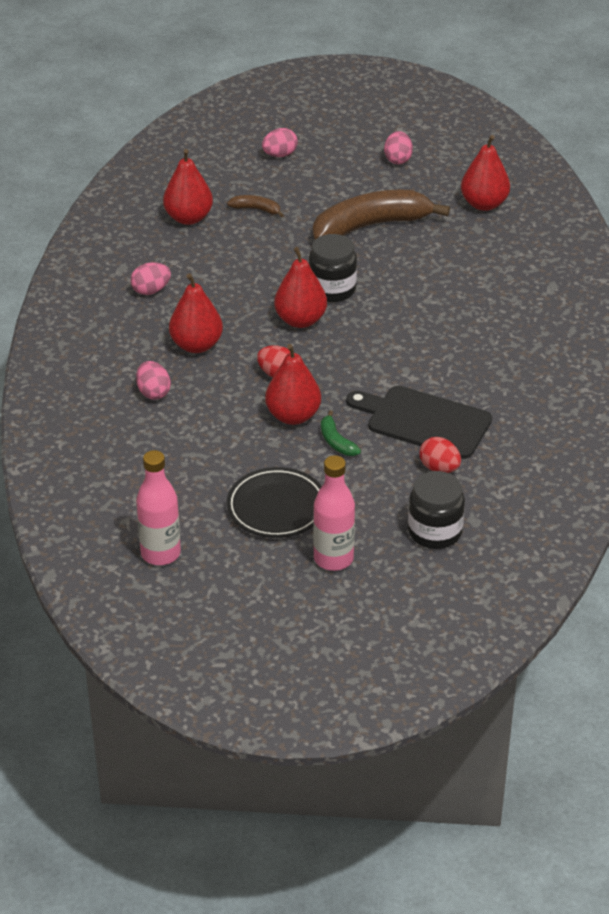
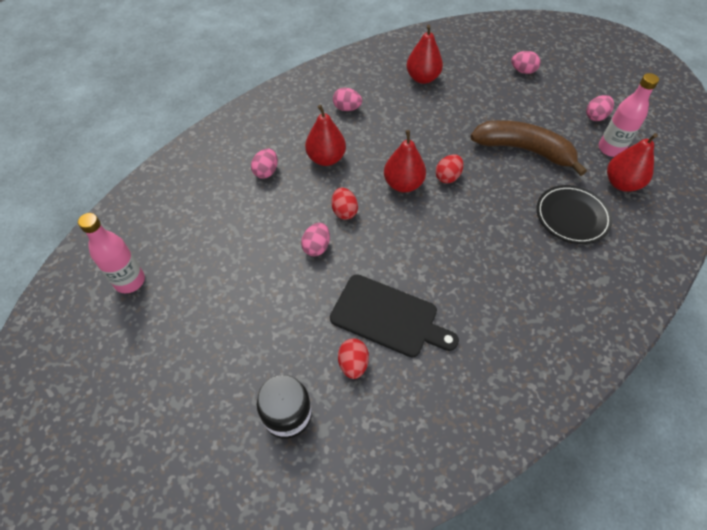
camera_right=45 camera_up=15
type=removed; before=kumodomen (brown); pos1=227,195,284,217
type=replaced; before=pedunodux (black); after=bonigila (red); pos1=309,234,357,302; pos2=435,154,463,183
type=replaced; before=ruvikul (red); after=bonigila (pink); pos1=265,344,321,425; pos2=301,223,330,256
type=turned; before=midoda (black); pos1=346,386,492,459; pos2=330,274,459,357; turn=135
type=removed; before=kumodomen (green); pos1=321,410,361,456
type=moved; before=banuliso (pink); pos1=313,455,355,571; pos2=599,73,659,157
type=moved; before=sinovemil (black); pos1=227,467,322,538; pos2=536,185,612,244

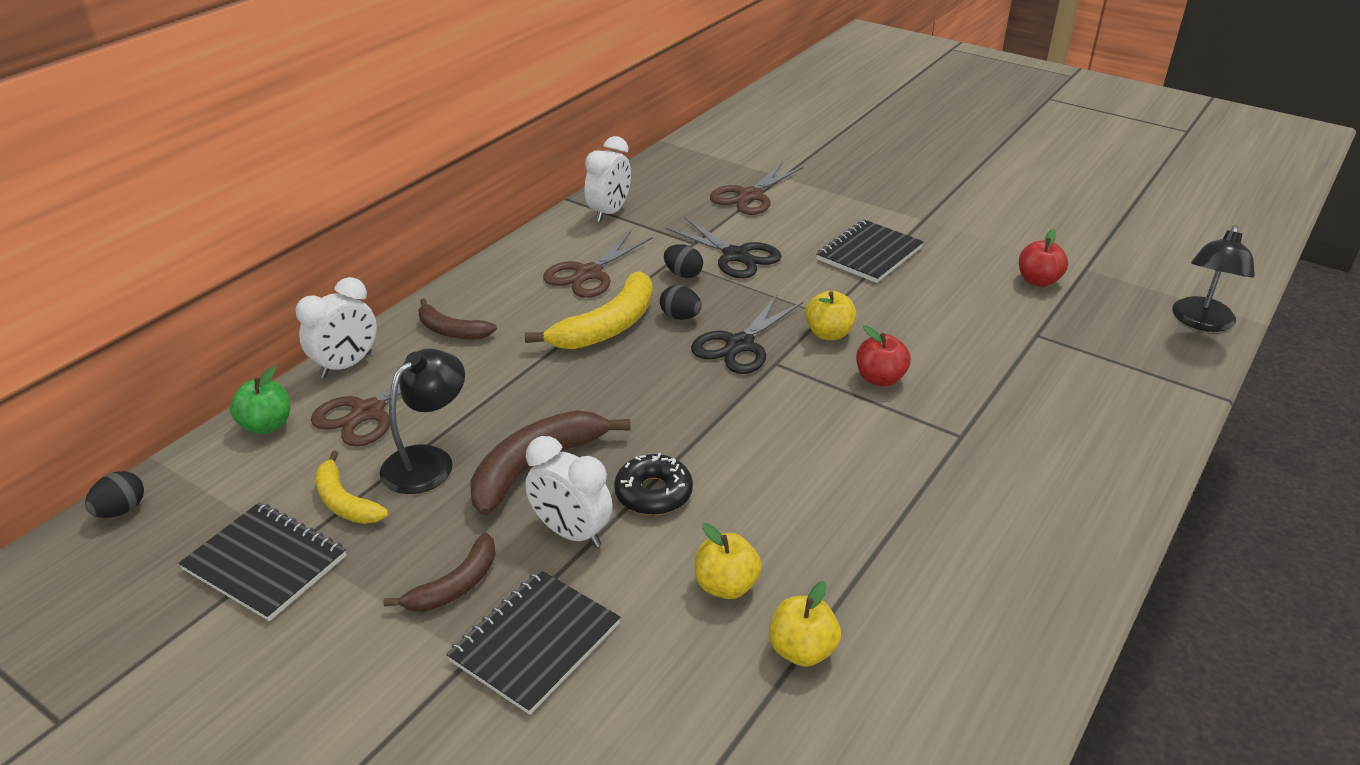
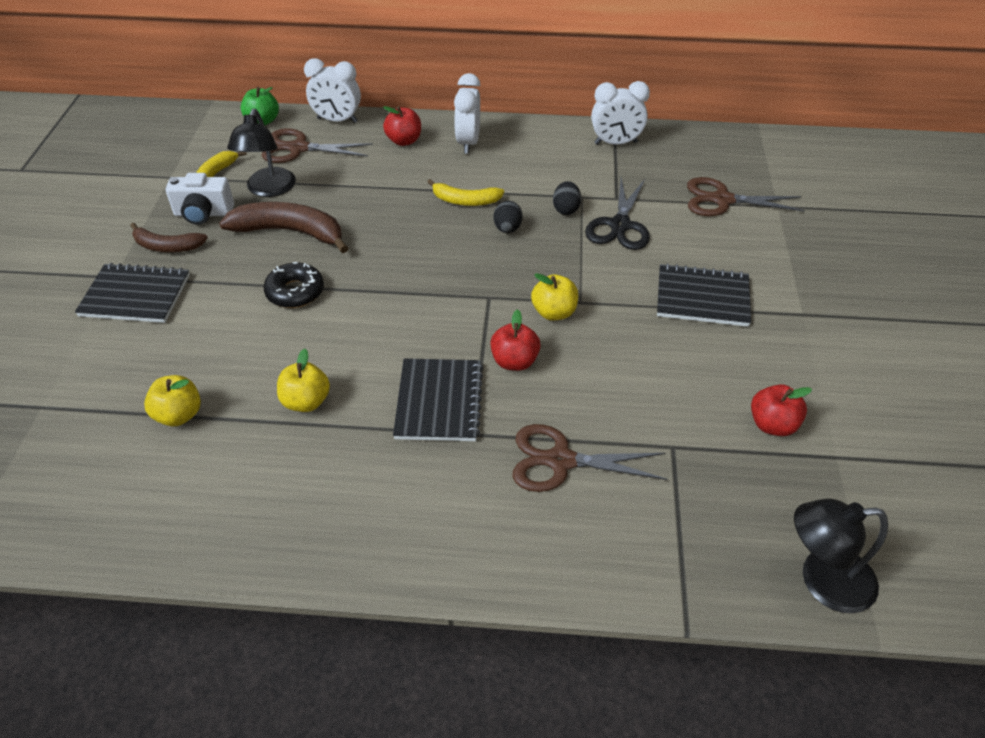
camera_right=60 camera_up=10
type=moved; before=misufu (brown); pos1=543,231,653,298; pos2=512,424,667,492
type=resized; before=kumodomen (yellow); pos1=525,271,653,349; pos2=427,179,504,206; scale=0.61
type=removed; before=misufu (black); pos1=691,294,803,374
type=replaced; before=kumodomen (brown); after=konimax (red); pos1=418,298,497,340; pos2=383,106,421,146
type=turned; before=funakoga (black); pos1=380,349,465,494; pos2=227,109,296,197; turn=90
type=moved; before=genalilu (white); pos1=525,436,613,548; pos2=454,73,481,154
type=removed; before=bonigila (black); pos1=85,471,144,518
type=moved; before=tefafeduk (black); pos1=179,502,346,621; pos2=393,358,483,441
type=moved; before=konimax (yellow); pos1=695,523,762,599; pos2=277,349,330,412
type=added; after=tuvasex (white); pos2=166,173,234,225

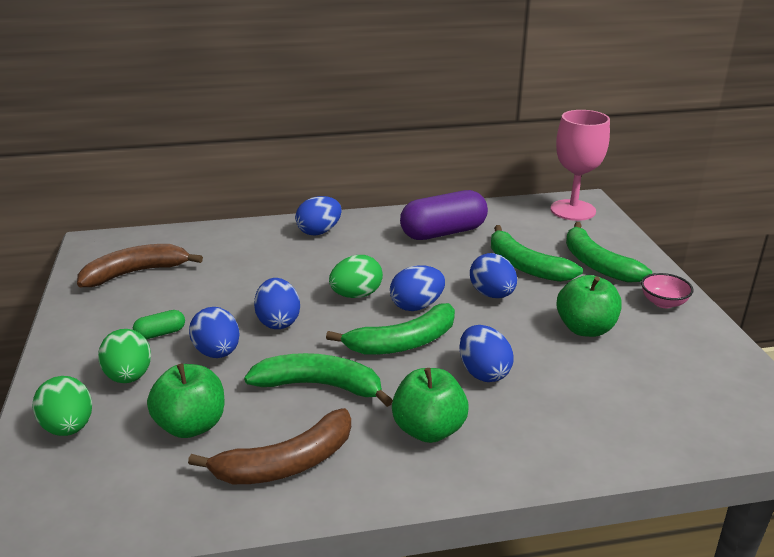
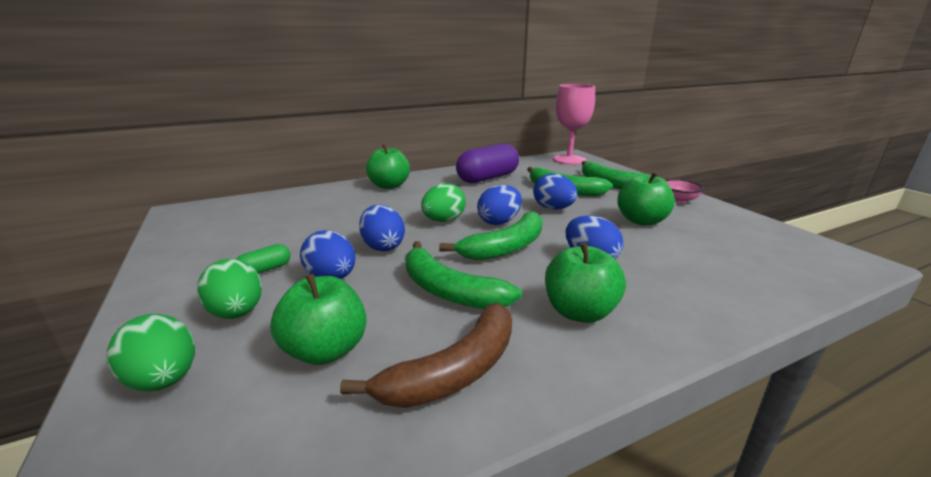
camera_right=-15 camera_up=-5
type=replaced; before=bonigila (blue); after=konimax (green); pos1=295,196,342,235; pos2=366,144,410,189
type=removed; before=kumodomen (brown); pos1=77,244,203,287
type=turned; before=kumodomen (green); pos1=244,353,393,407; pos2=406,241,522,309; turn=-135

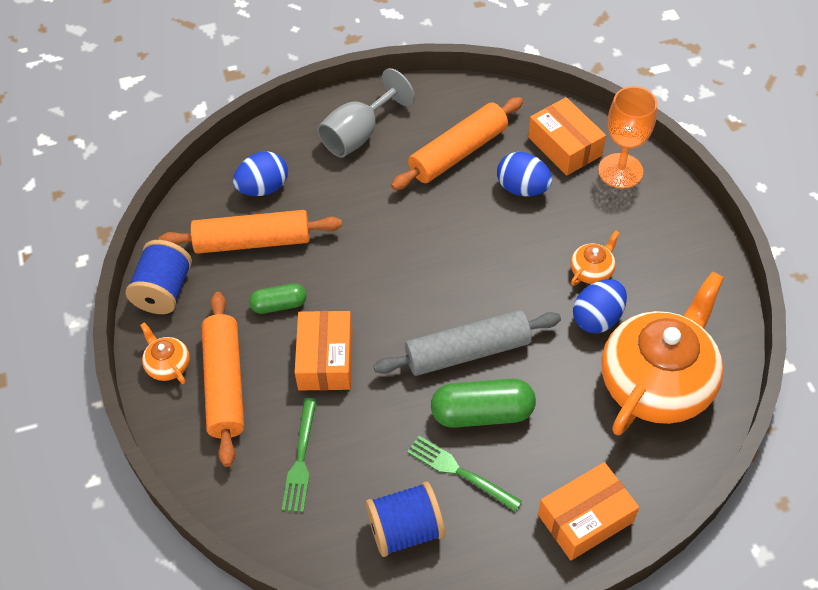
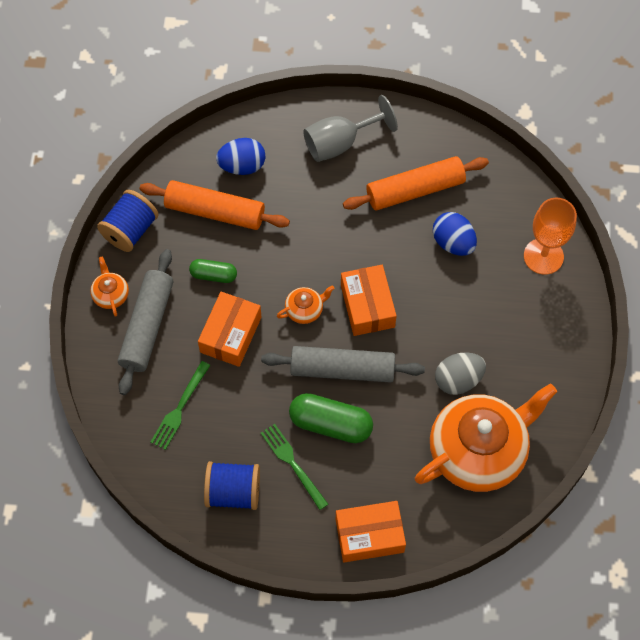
camera_right=20 camera_up=10
type=moved; before=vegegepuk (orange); pos1=528,97,606,176; pos2=341,265,397,336
type=moved; before=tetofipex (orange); pos1=570,231,620,286; pos2=277,285,335,324
type=recoloured; before=bonigila (blue); after=bonigila (grey); pos1=573,279,627,333; pos2=435,352,486,395
type=recoloured; before=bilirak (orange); after=bilirak (grey); pos1=202,292,244,467; pos2=118,249,173,395

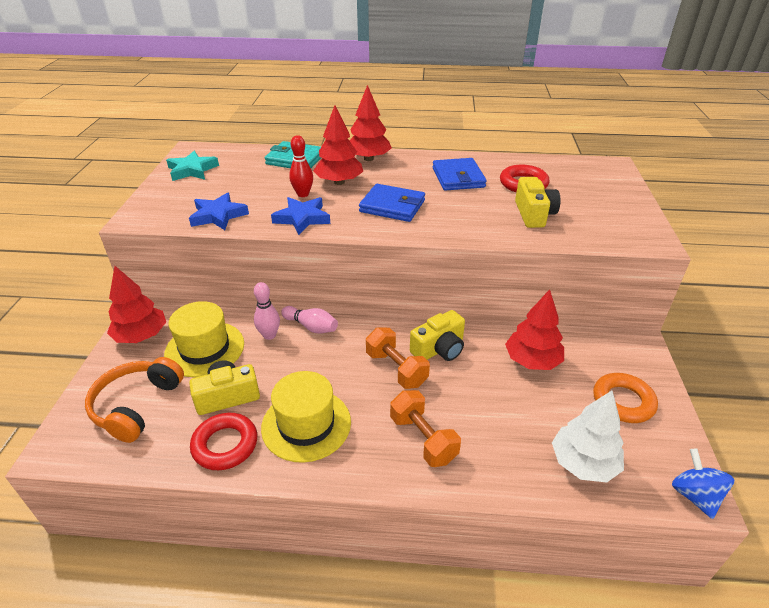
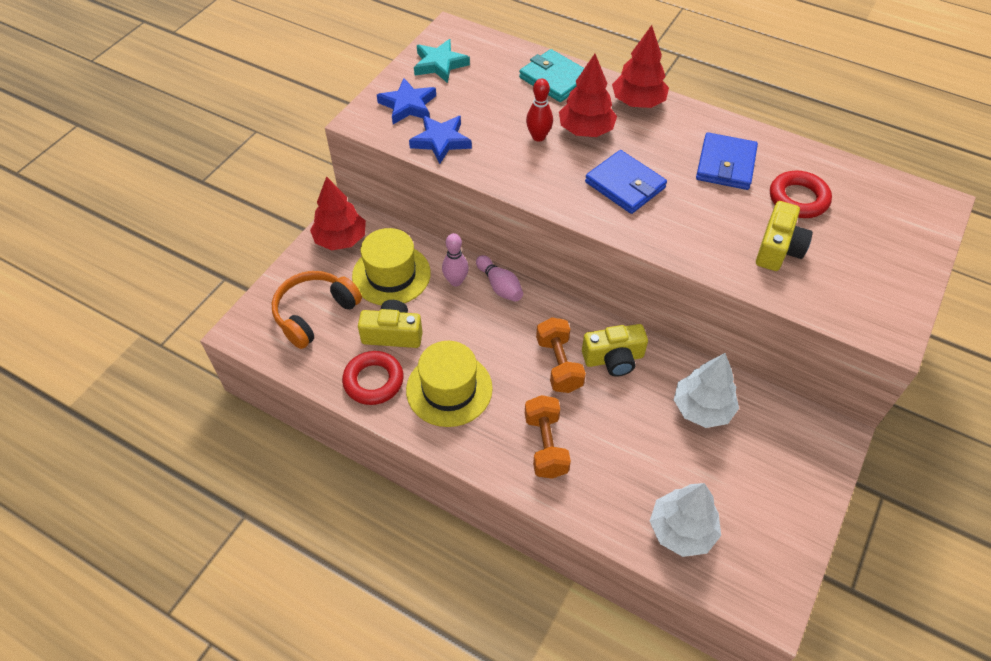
camera_right=25 camera_up=15
type=moved; before=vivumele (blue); pos1=271,197,330,235; pos2=377,78,436,124
type=recoloured; before=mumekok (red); after=mumekok (white); pos1=505,289,564,370; pos2=674,353,739,428
type=removed; before=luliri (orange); pos1=593,373,658,423
type=removed; before=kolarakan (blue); pos1=672,448,734,519

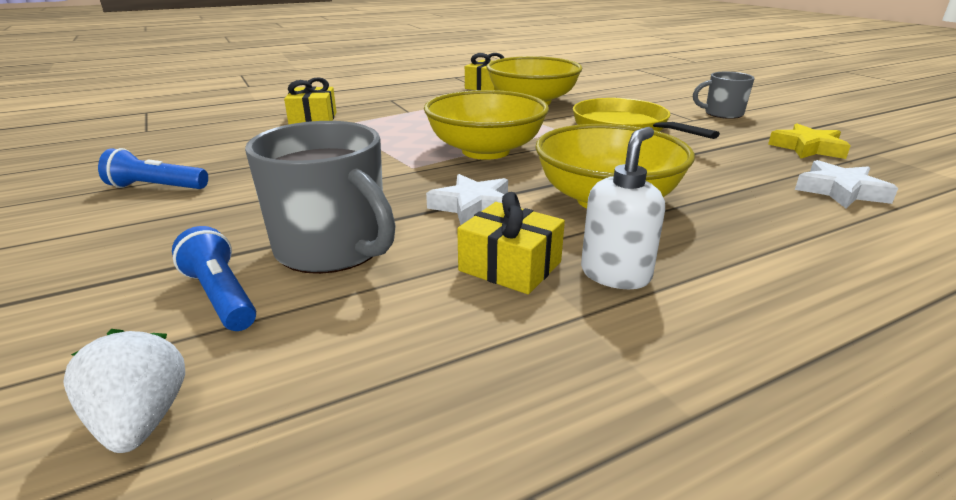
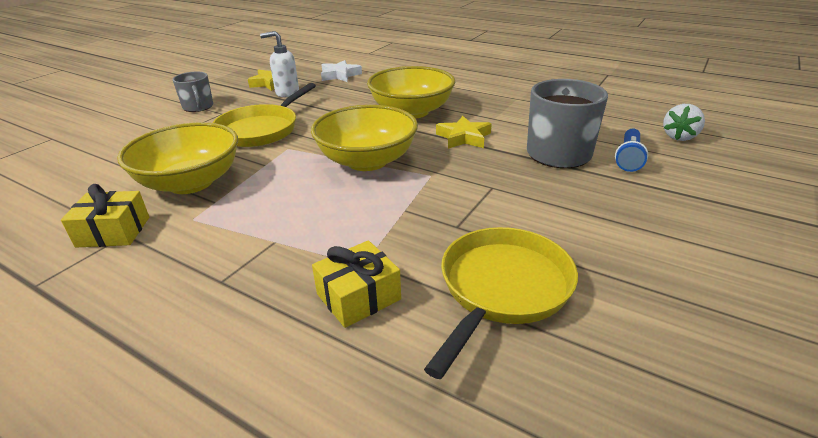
camera_right=-120 camera_up=5
type=moved; before=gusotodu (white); pos1=581,127,665,289; pos2=260,31,299,97
type=removed; before=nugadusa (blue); pos1=98,148,208,189
type=recoloured; before=vivumele (white); after=vivumele (yellow); pos1=426,174,508,225; pos2=436,116,492,149
type=removed; before=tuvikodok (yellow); pos1=457,192,565,294
type=added; after=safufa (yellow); pos2=424,227,578,379

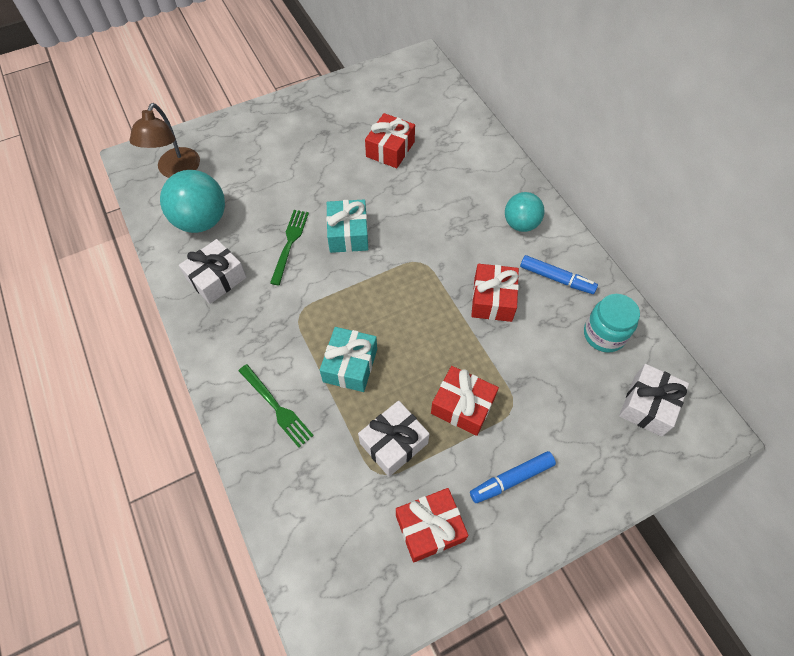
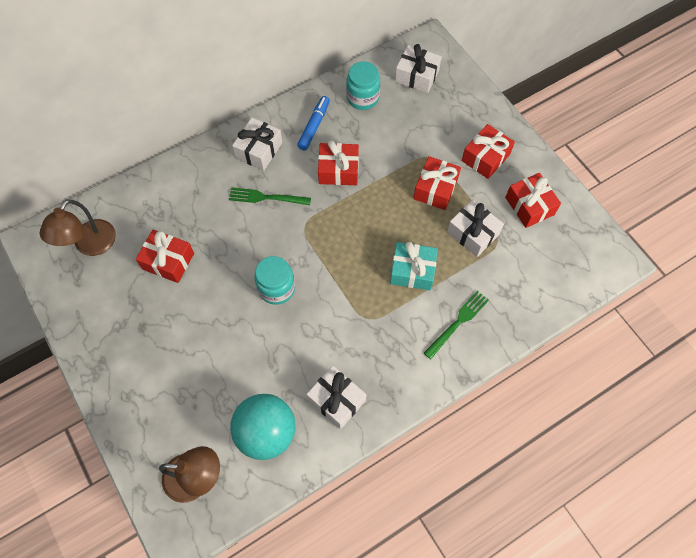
camera_right=-95 camera_up=5
type=replaced; before=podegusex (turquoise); after=tuvikodok (white); pos1=505,192,545,232; pos2=232,117,282,171
type=replaced; before=tuvikodok (turquoise); after=pedunodux (turquoise); pos1=326,200,368,253; pos2=255,256,295,305
type=moved; before=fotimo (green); pos1=270,210,309,285; pos2=229,187,311,205
type=replaced; before=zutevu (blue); after=tuvikodok (red); pos1=470,451,556,503; pos2=462,124,515,179
type=added; after=funakoga (brown); pos2=40,200,116,256

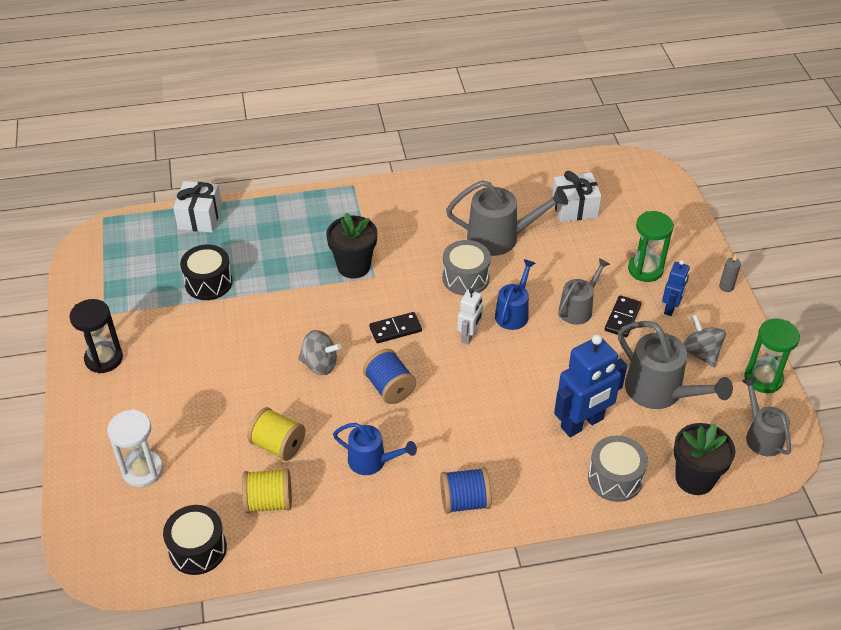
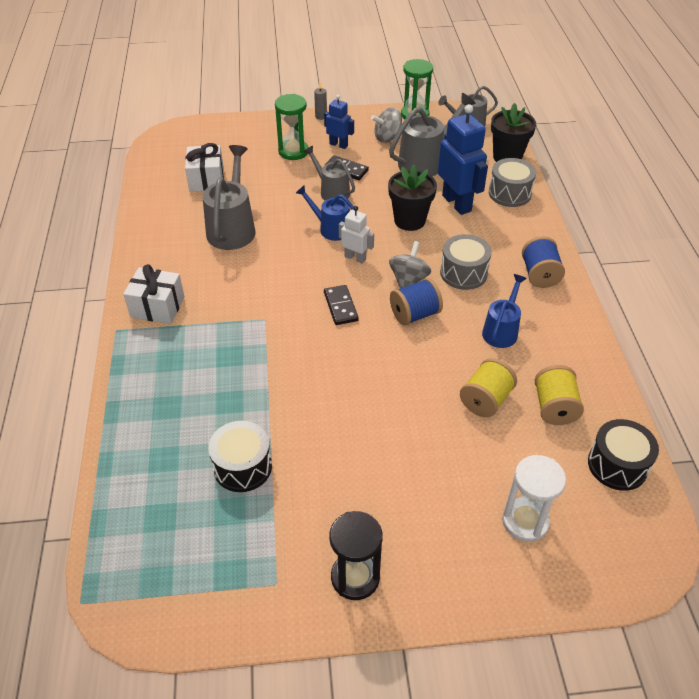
camera_right=-85 camera_up=0
type=moved; before=tuvikodok (white); pos1=173,181,222,233; pos2=123,264,185,324
type=moved; before=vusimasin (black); pos1=326,212,377,279; pos2=388,165,437,231
type=moved; before=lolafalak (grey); pos1=442,240,491,295; pos2=440,234,492,290
type=moved; before=kolarakan (grey); pos1=298,330,341,375; pos2=389,241,431,288

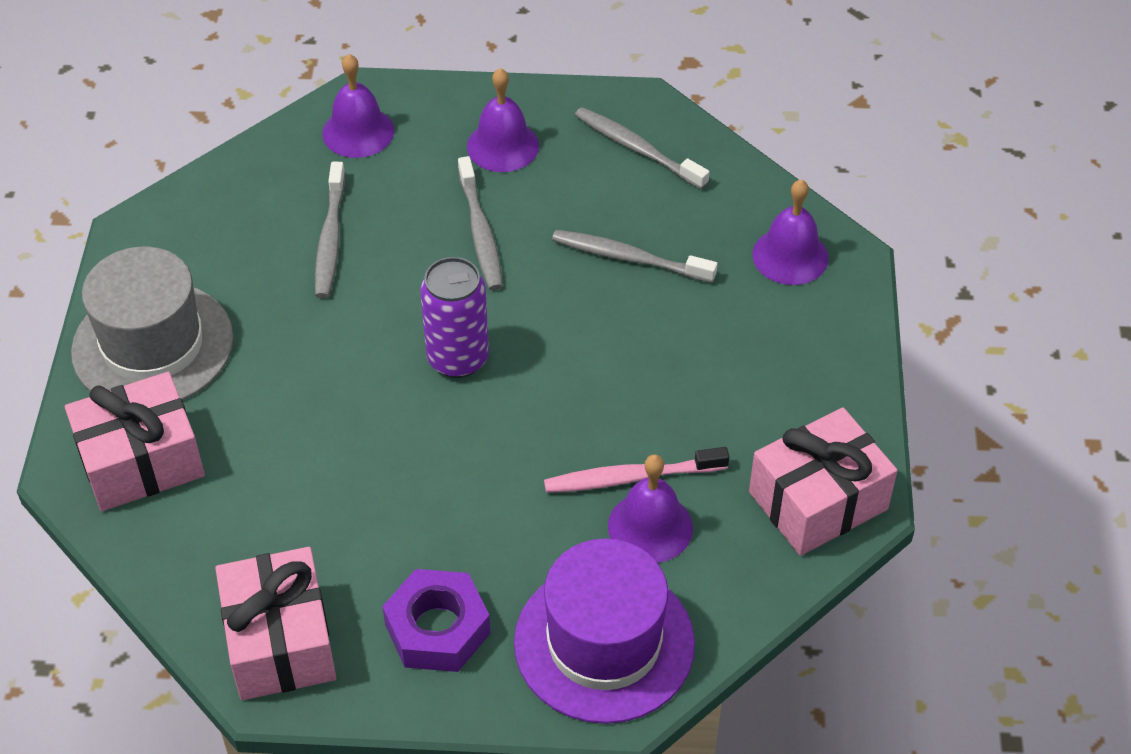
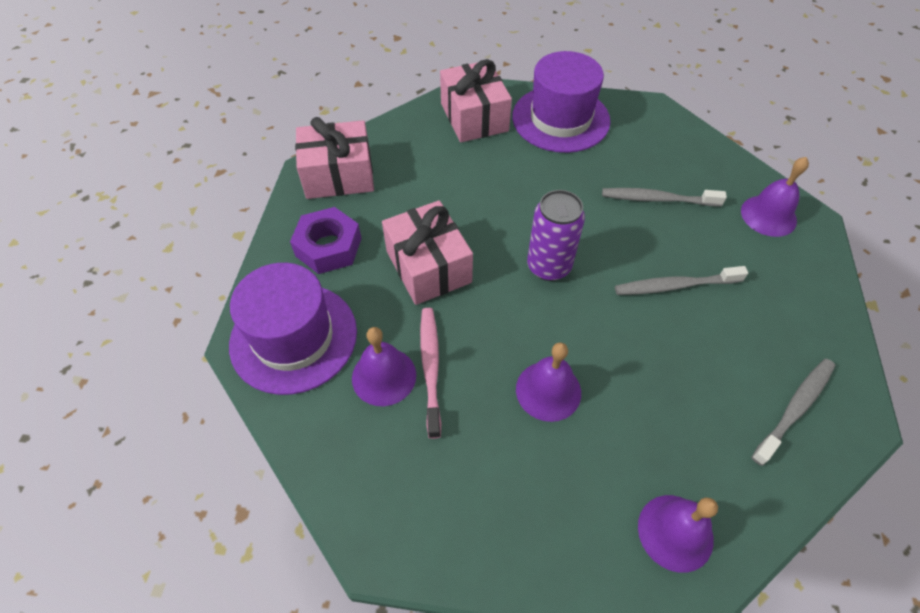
camera_right=95 camera_up=5
type=moved; before=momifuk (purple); pos1=467,68,539,172; pos2=516,343,581,422
type=removed; before=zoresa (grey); pos1=552,230,718,283
type=recoloured; before=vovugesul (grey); after=vovugesul (purple); pos1=71,247,234,401; pos2=512,51,610,153
type=moved; before=tuvikodok (pink); pos1=749,407,898,556; pos2=382,200,473,305

